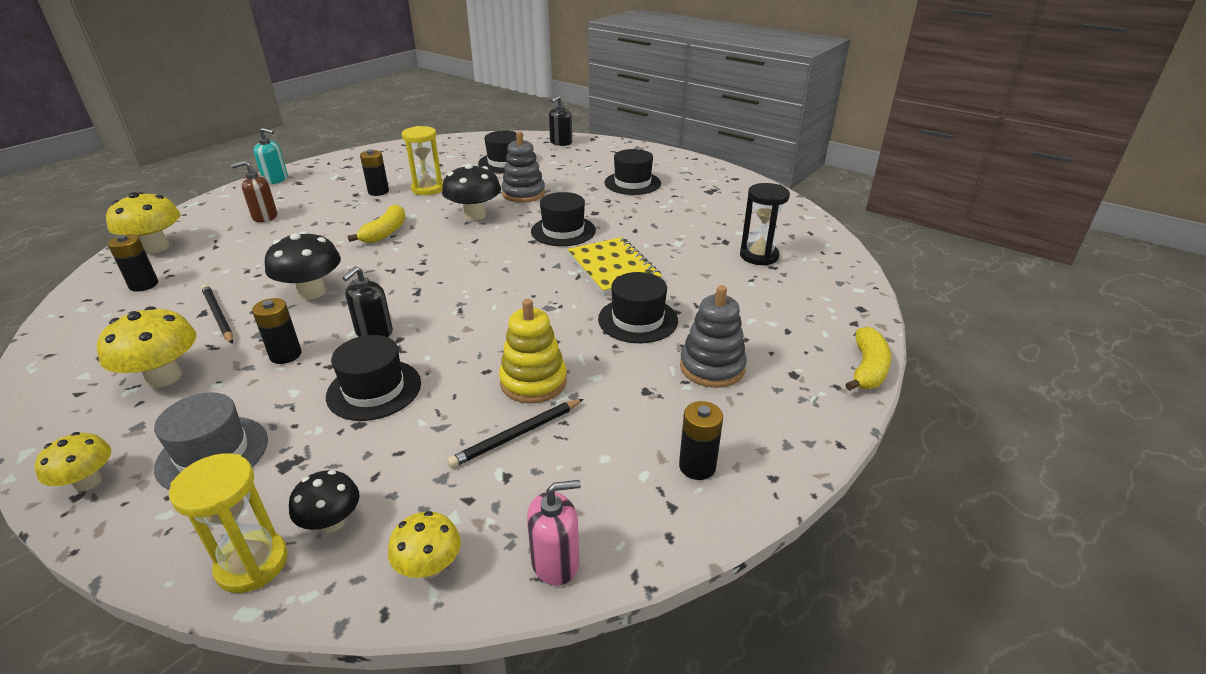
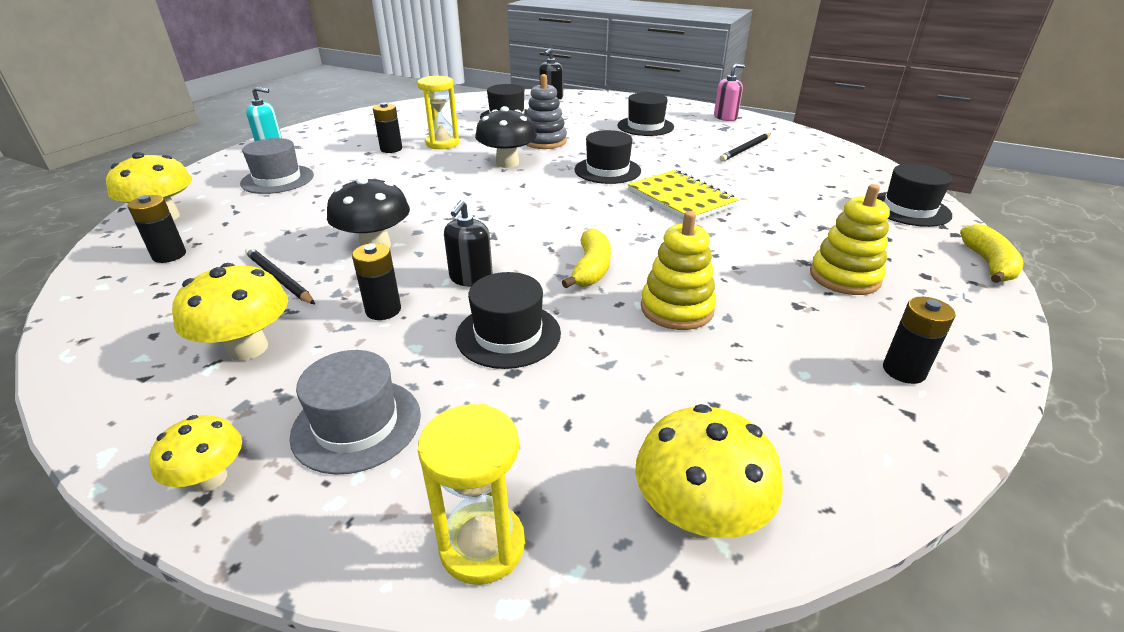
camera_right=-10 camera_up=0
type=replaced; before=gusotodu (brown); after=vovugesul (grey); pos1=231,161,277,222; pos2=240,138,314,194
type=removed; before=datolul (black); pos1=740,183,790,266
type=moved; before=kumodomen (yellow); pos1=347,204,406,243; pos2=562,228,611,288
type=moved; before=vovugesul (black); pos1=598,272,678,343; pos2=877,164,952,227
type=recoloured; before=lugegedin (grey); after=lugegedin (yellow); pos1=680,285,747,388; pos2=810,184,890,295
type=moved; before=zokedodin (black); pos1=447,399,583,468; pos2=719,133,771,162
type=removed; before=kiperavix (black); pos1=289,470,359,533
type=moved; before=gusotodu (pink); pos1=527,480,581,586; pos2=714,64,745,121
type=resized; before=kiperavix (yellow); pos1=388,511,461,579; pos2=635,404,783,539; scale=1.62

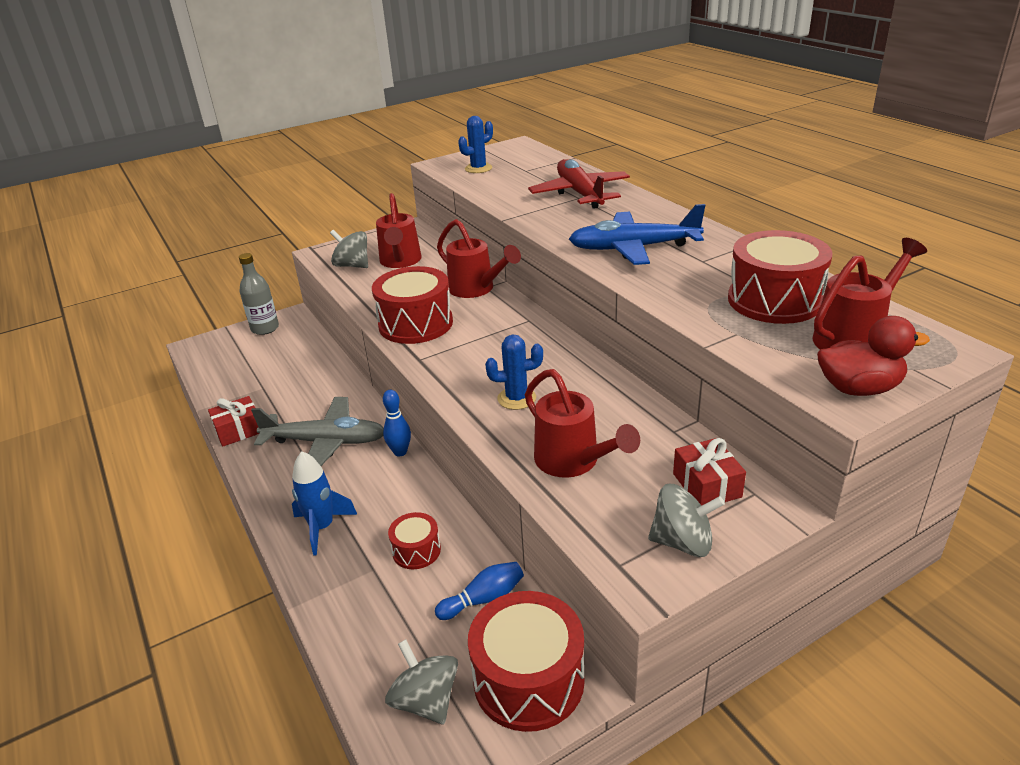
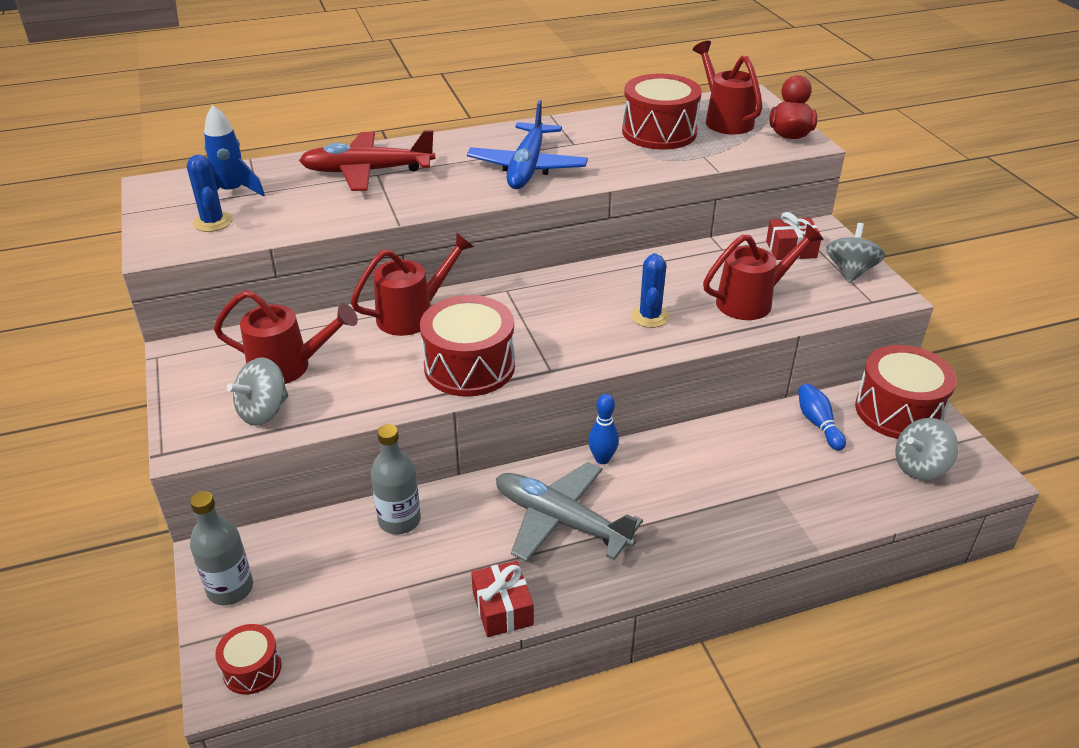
camera_right=-80 camera_up=5
type=turned; before=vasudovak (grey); pos1=251,397,384,466; pos2=496,462,643,562; turn=-75
type=moved; before=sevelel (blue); pos1=292,451,357,556; pos2=204,105,265,197
type=moved; before=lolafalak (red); pos1=388,512,441,569; pos2=215,624,282,695
type=added; after=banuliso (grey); pos2=371,424,421,534

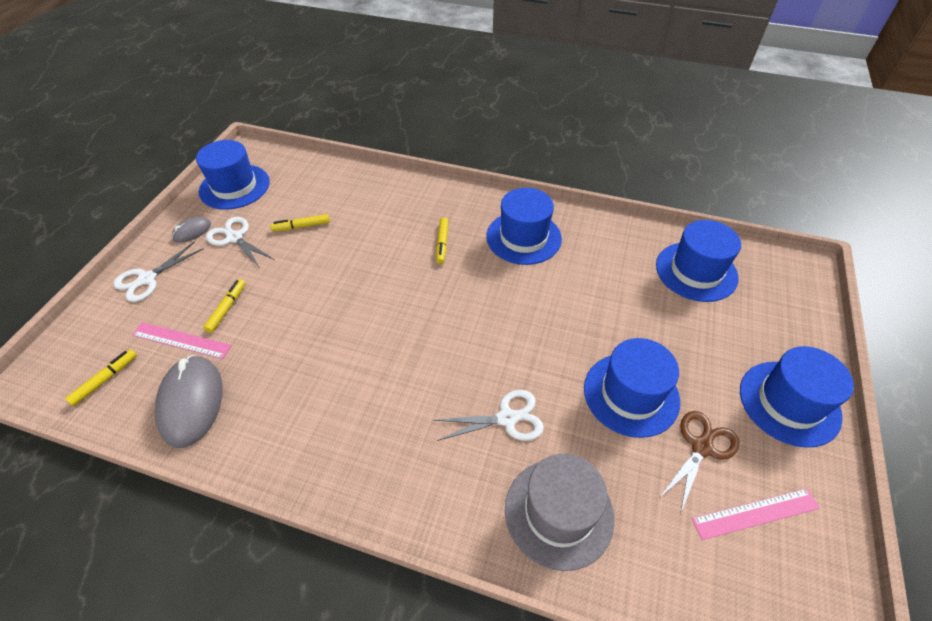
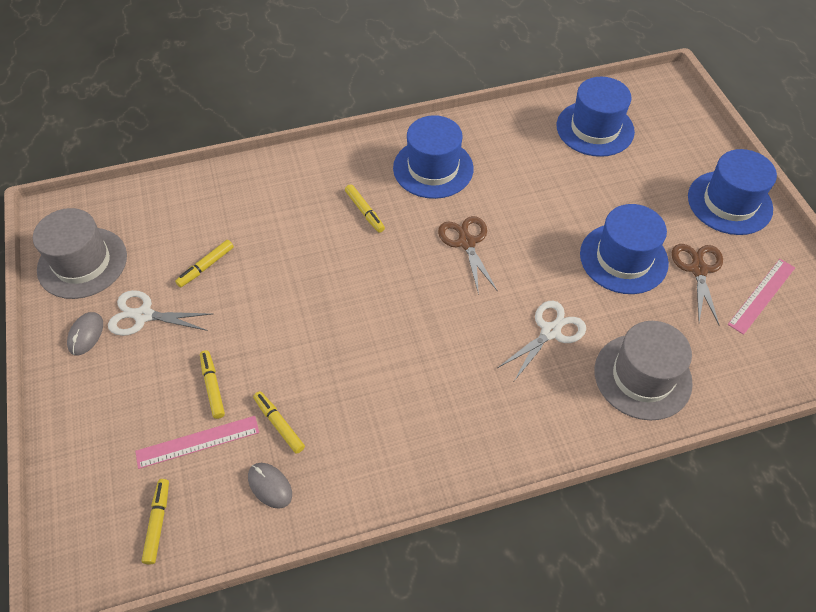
camera_right=-35 camera_up=5
type=recoloured; before=vovugesul (blue); after=vovugesul (grey); pos1=196,140,270,210; pos2=33,208,127,299
type=removed; before=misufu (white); pos1=113,241,204,302
type=resized; before=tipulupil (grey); pos1=155,355,223,448; pos2=248,463,292,509; scale=0.5
type=added; after=misufu (brown); pos2=438,216,498,295
type=added; after=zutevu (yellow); pos2=253,391,305,454

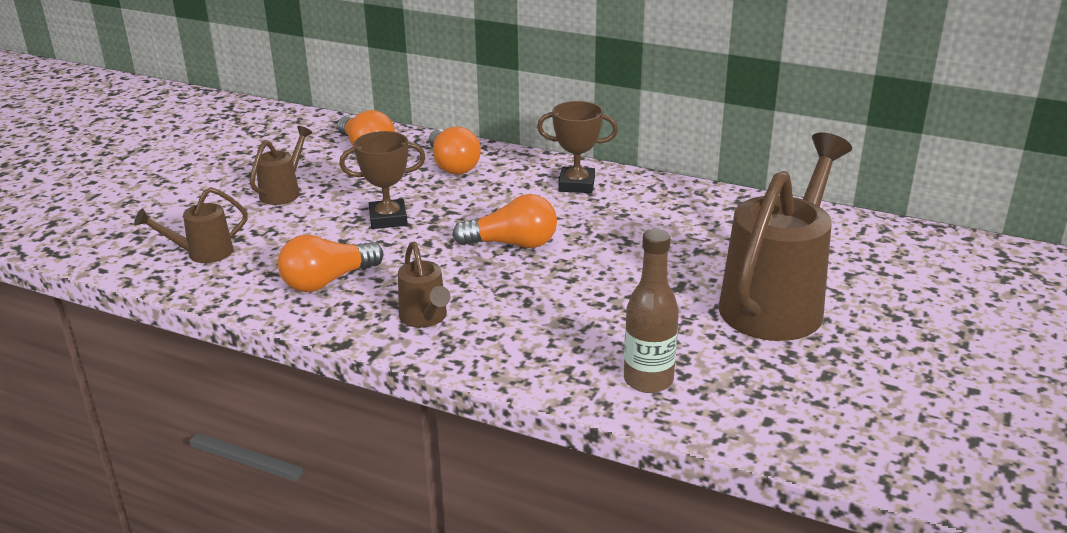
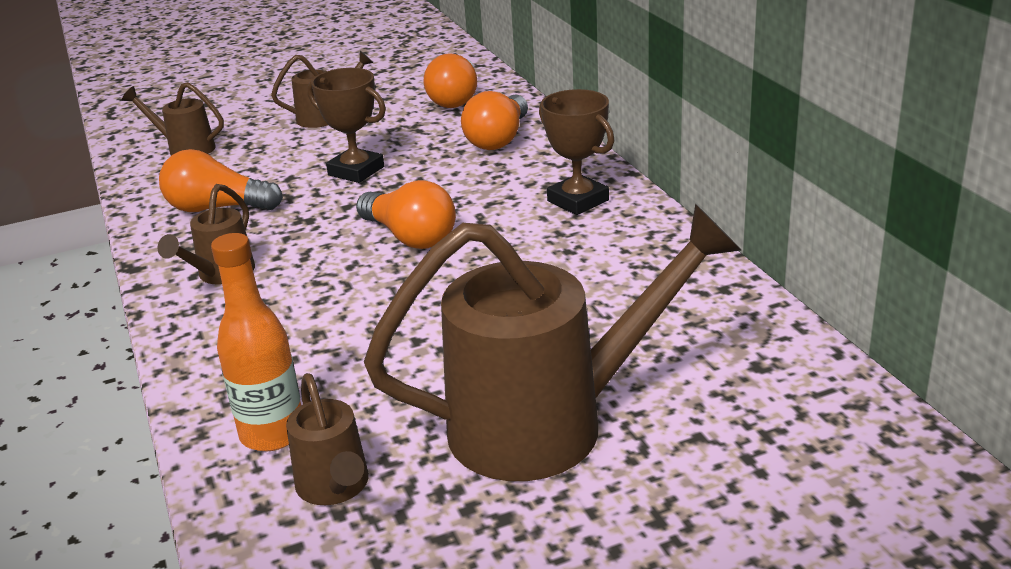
camera_right=45 camera_up=0
type=recoloured; before=banuliso (brown); after=banuliso (orange); pos1=624,229,679,393; pos2=211,233,301,451
type=added; after=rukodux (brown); pos2=286,373,369,505

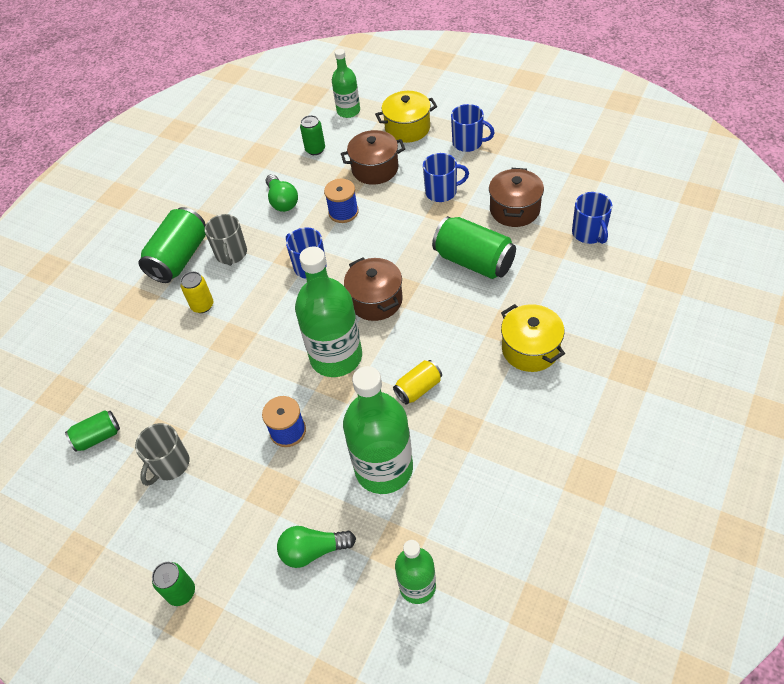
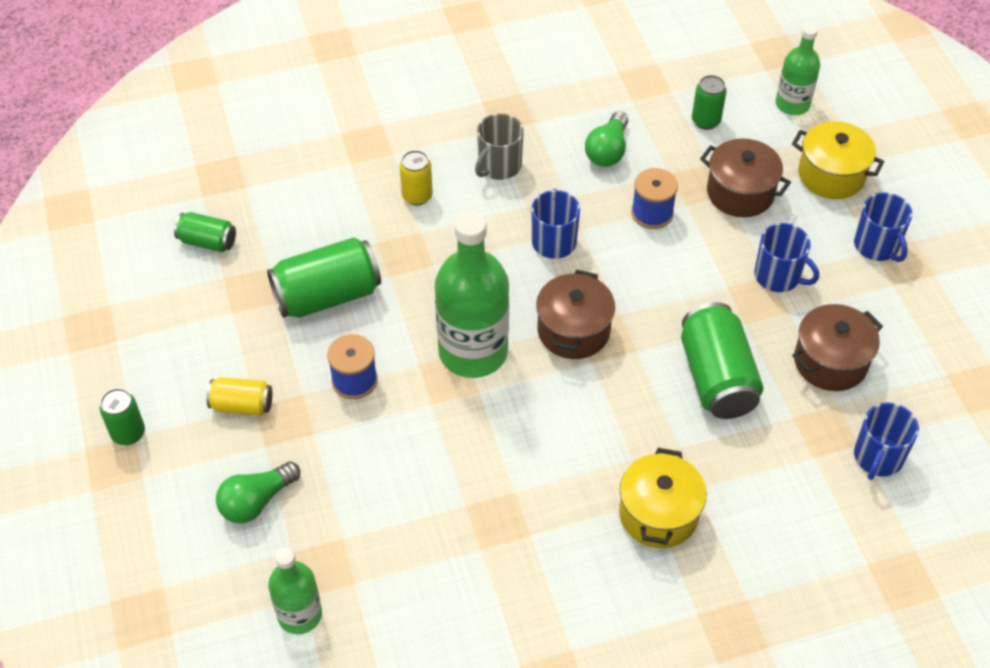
camera_right=40 camera_up=0
type=moved; before=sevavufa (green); pos1=138,207,206,283; pos2=267,237,381,318
type=moved; before=sevavufa (yellow); pos1=393,360,442,405; pos2=207,377,272,416
type=removed; before=banuliso (green); pos1=343,366,413,494
type=removed; before=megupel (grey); pos1=135,423,189,486
type=turned; before=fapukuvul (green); pos1=277,526,356,568; pos2=216,461,300,524; turn=-75

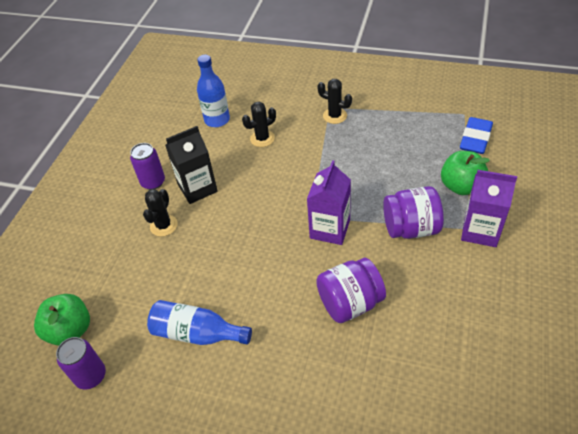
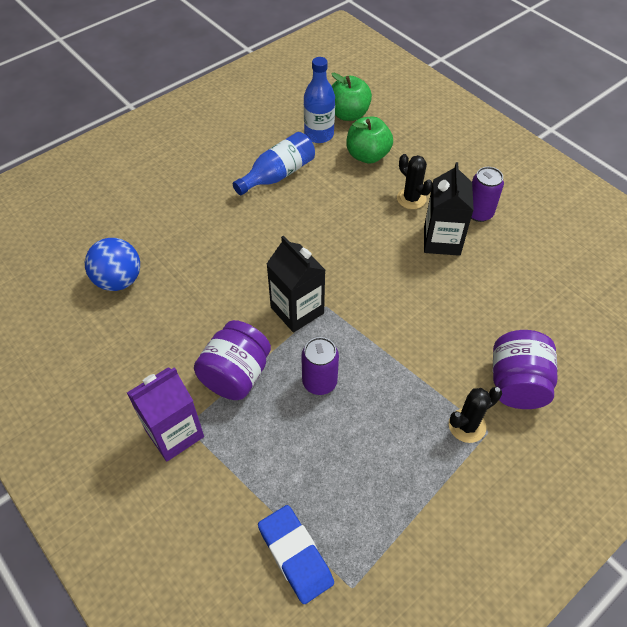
camera_right=120 camera_up=5
type=moved; before=banuliso (blue); pos1=197,55,230,127; pos2=304,57,335,143
type=removed; before=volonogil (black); pos1=242,102,276,147
type=moved; before=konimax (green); pos1=441,151,490,195; pos2=346,117,393,163
type=recoloured; before=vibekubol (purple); after=vibekubol (black); pos1=307,160,351,245; pos2=267,236,325,333
type=moved; before=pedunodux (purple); pos1=316,258,386,323; pos2=493,330,558,409
type=moved; before=sevavufa (purple); pos1=56,337,106,390; pos2=301,337,339,395
type=added; after=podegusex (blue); pos2=85,238,140,291

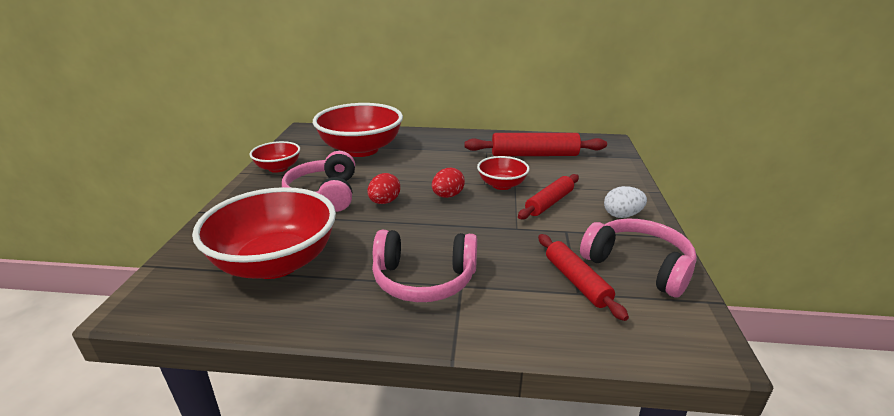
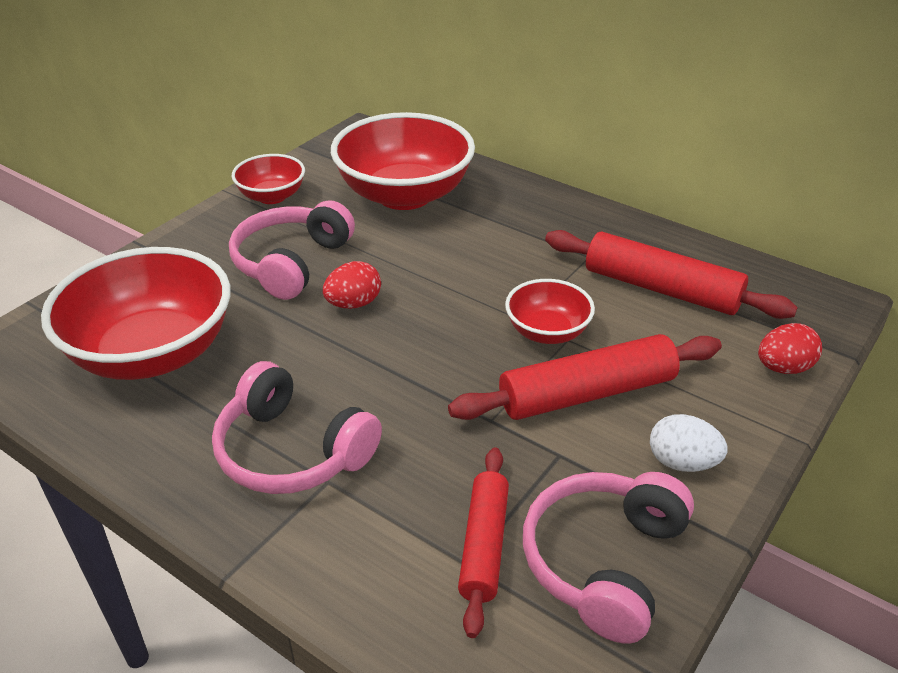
camera_right=30 camera_up=10
type=moved; before=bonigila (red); pos1=432,168,465,198; pos2=758,323,822,374
type=resized; before=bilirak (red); pos1=518,174,579,220; pos2=448,334,722,420; scale=1.54
type=turned; before=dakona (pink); pos1=580,218,697,298; pos2=523,472,694,644; turn=-135

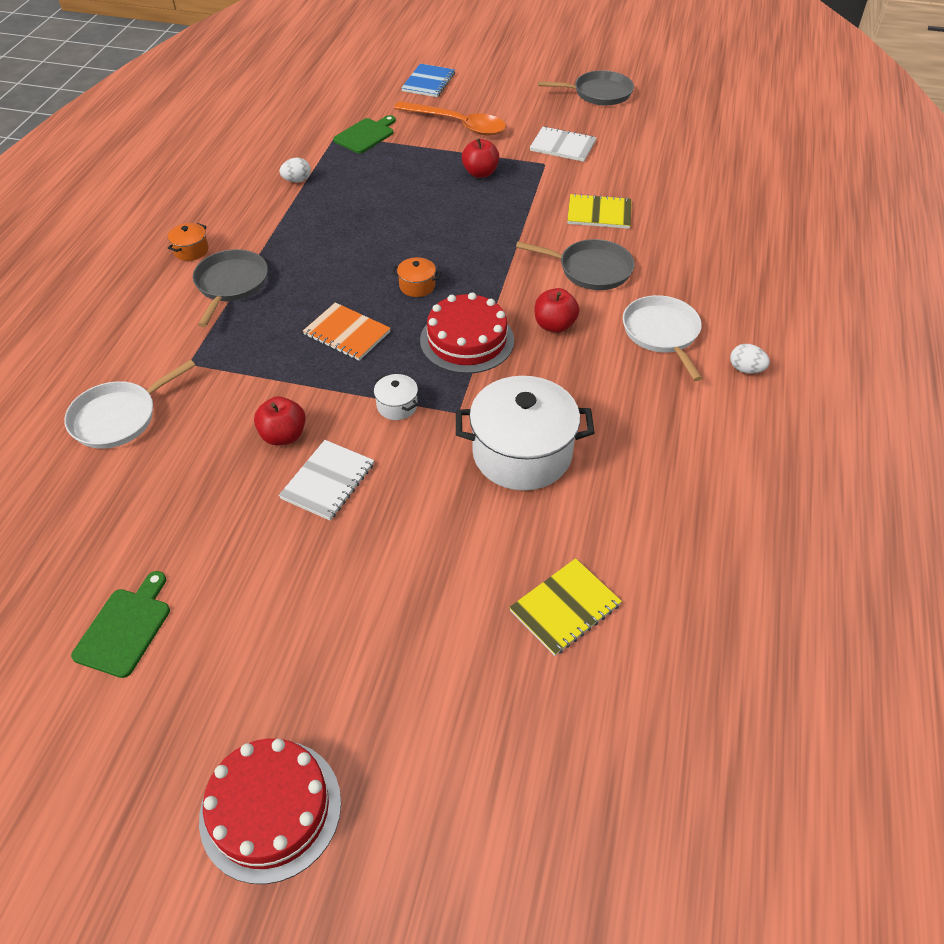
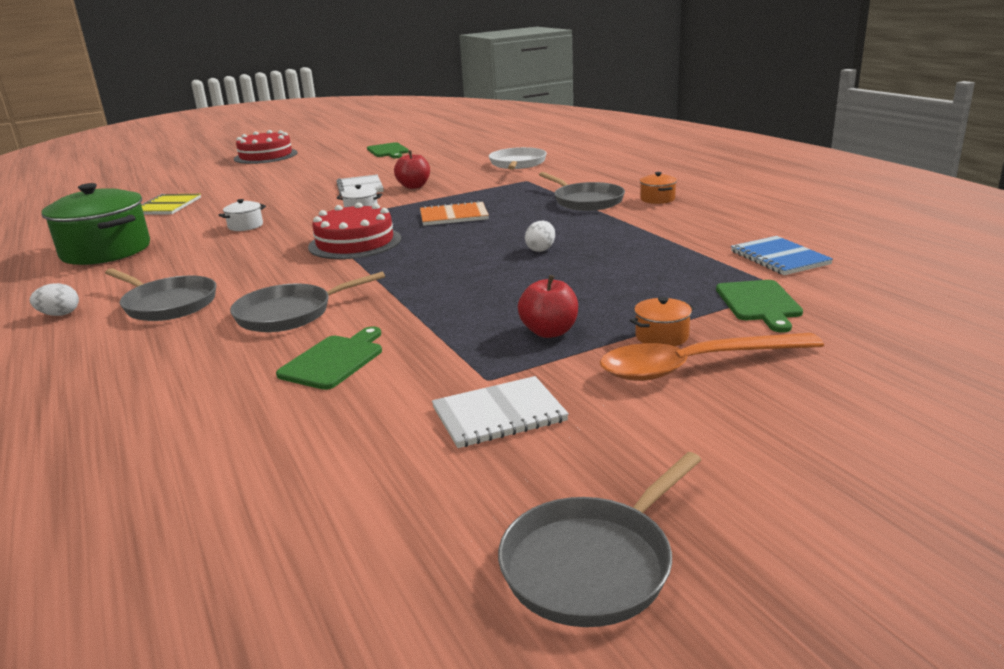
camera_right=140 camera_up=-25
type=moved; before=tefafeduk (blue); pos1=401,64,455,97; pos2=731,236,833,275
type=moved; before=bonigila (white); pos1=279,158,311,182; pos2=525,221,555,252
type=replaced; before=tefafeduk (yellow); after=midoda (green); pos1=567,193,632,229; pos2=276,326,382,390
type=moved; before=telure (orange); pos1=392,257,441,297; pos2=630,297,695,346
type=removed; before=konimax (red); pos1=535,288,579,333
type=recoloured; before=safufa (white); after=safufa (grey); pos1=623,295,702,381; pos2=105,268,216,321
type=resized; before=telure (white); pos1=456,376,594,491; pos2=219,199,266,231; scale=0.43
type=added; after=telure (green); pos2=41,183,150,265

